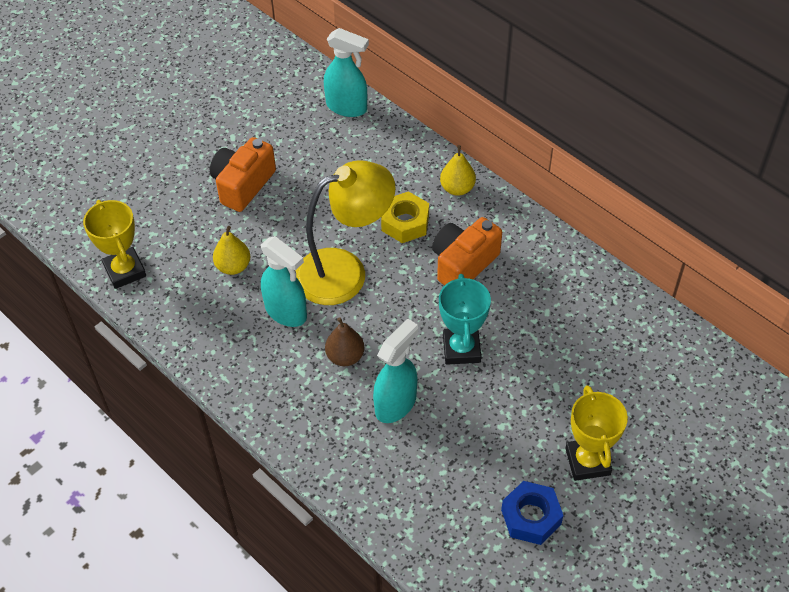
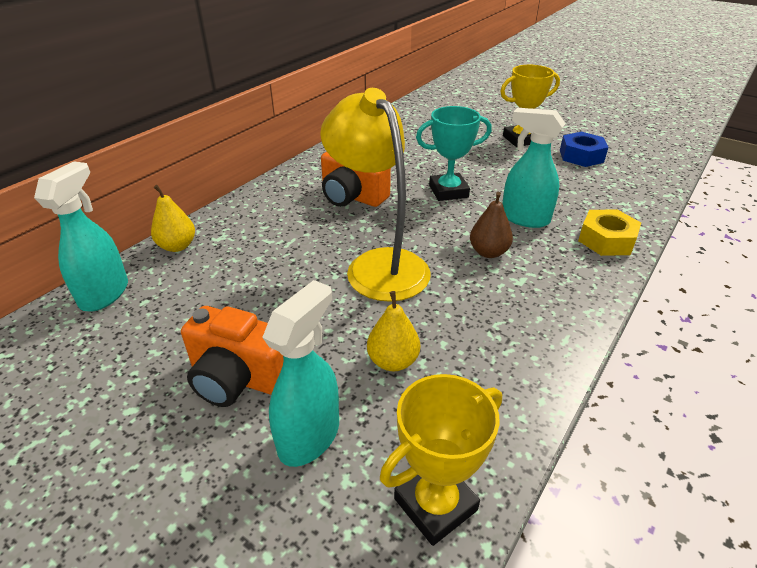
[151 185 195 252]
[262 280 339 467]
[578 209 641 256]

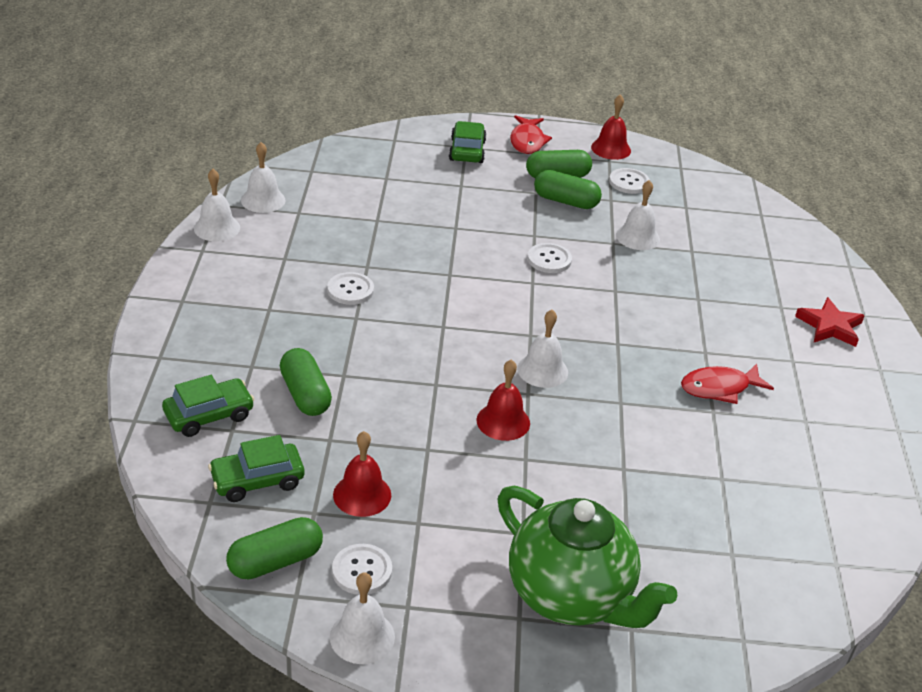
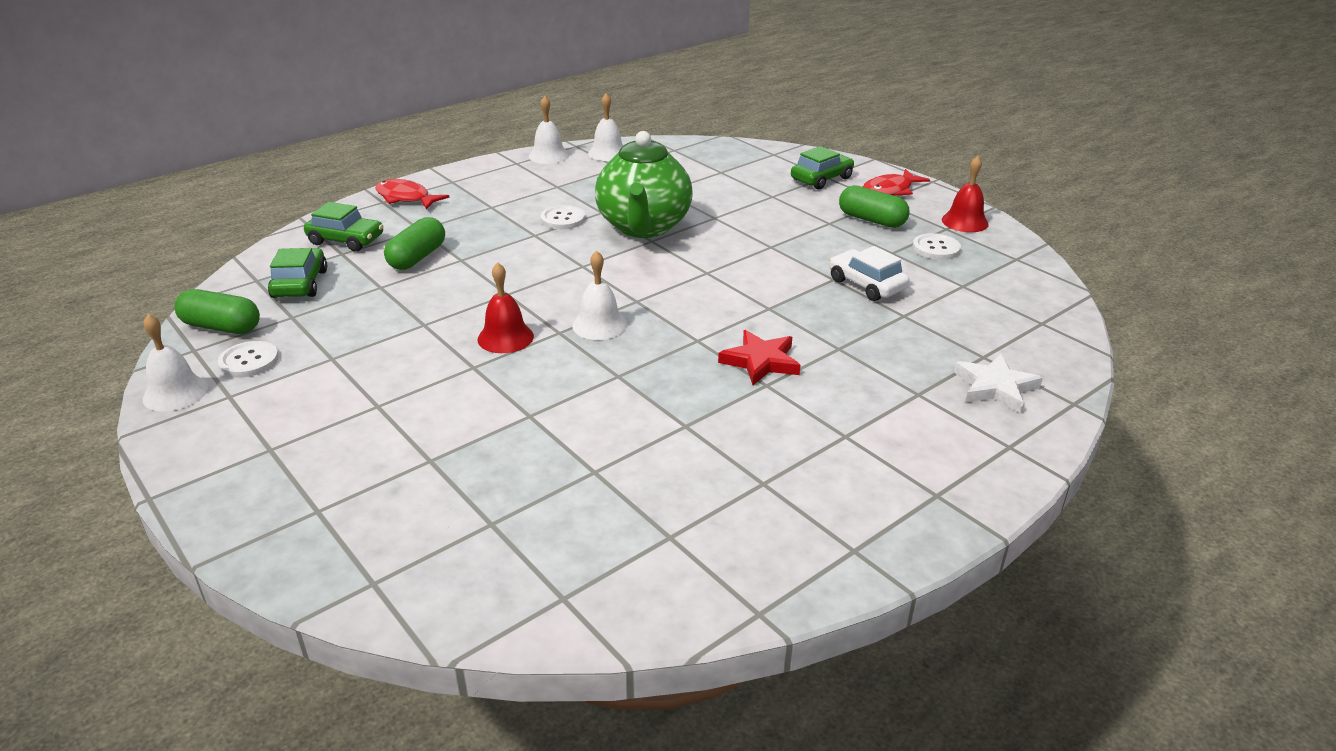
[268 248 327 298]
[375 179 450 210]
[595 131 693 238]
[718 330 800 385]
[829 246 910 301]
[954 354 1043 413]
[333 431 391 517] (first image)
[527 243 572 273] (first image)
[534 170 602 209] (first image)

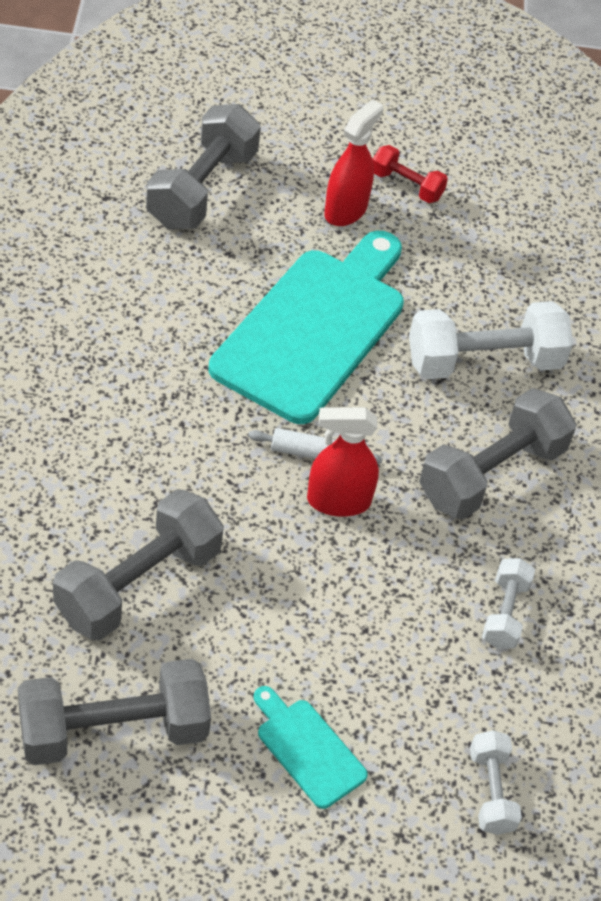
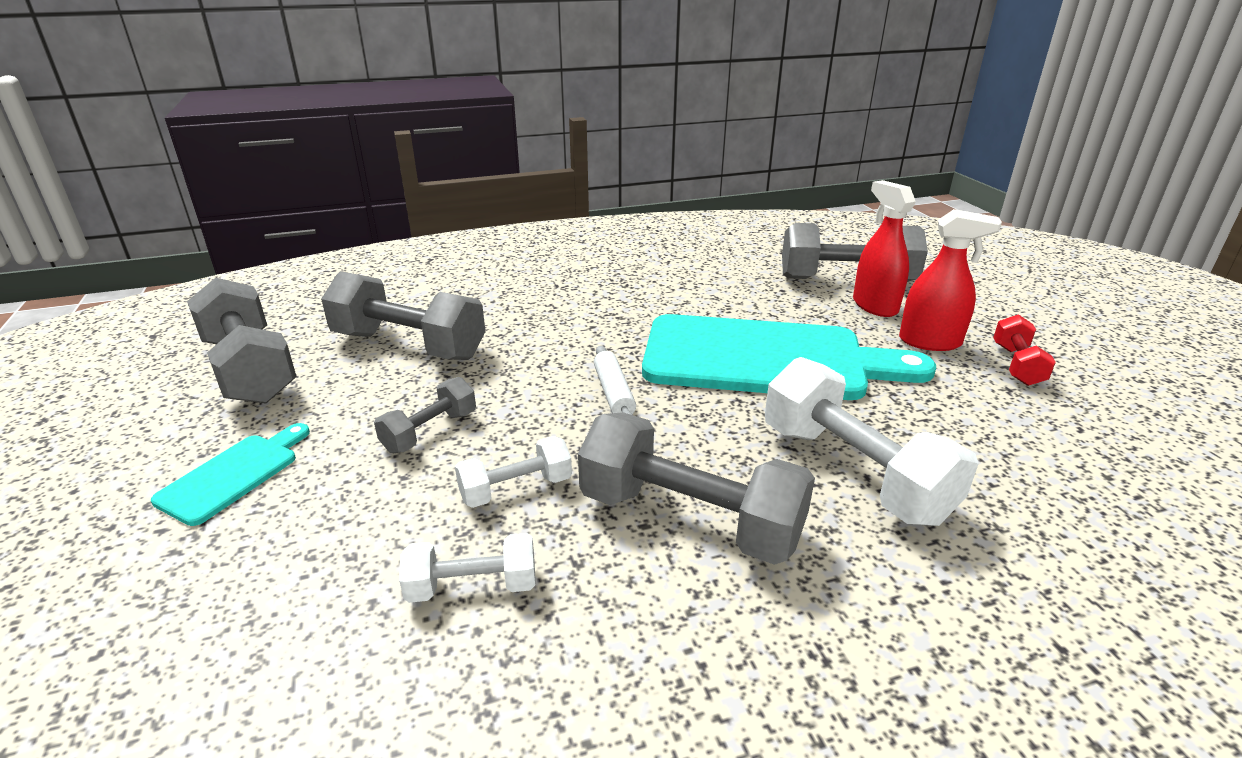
[374 377 476 453]
[455 436 572 508]
[853 180 916 317]

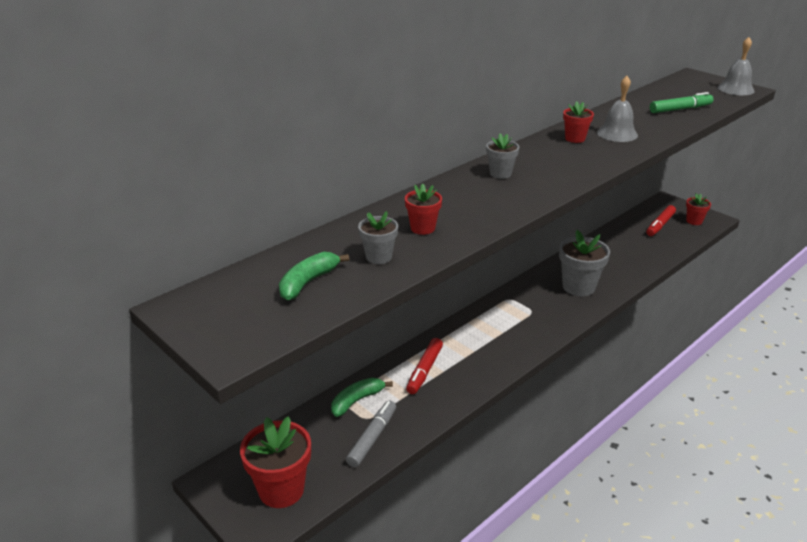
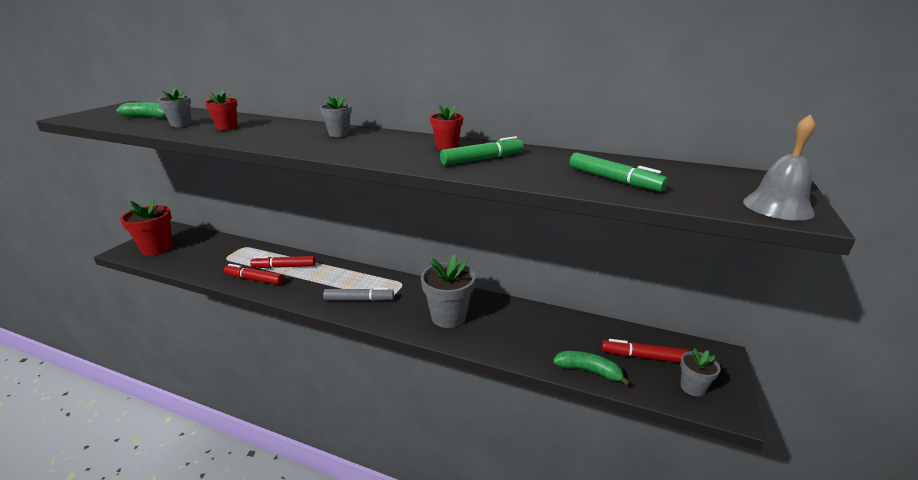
[224 264 284 285]
[323 288 394 301]
[440 136 524 165]
[553 351 630 386]
[680 348 721 397]

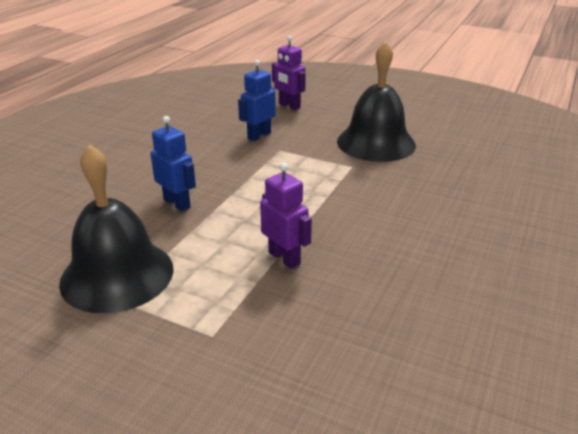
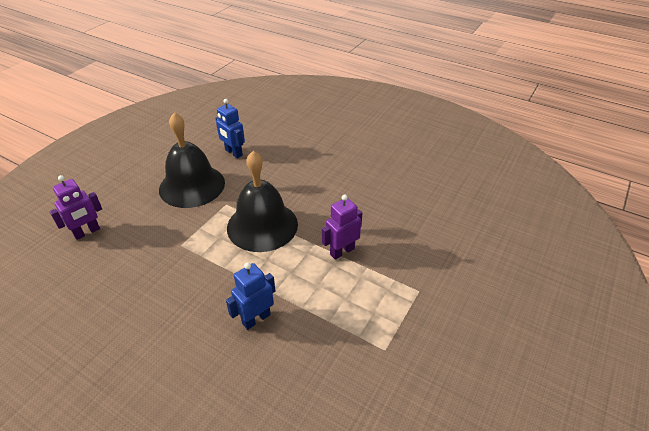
[215 99 245 158]
[227 151 298 252]

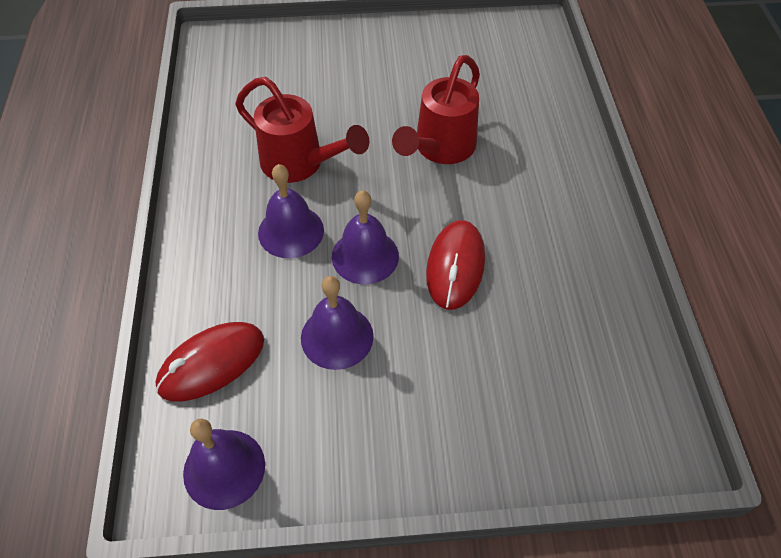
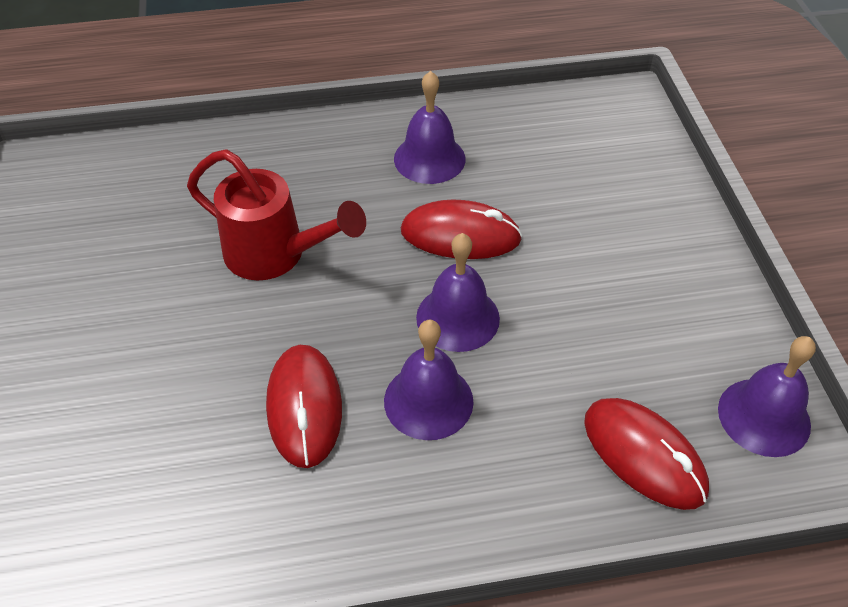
[266 345 342 468]
[394 71 466 184]

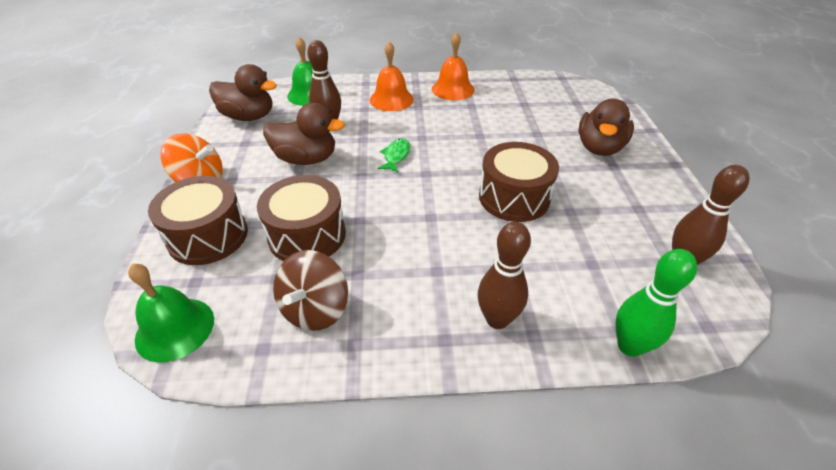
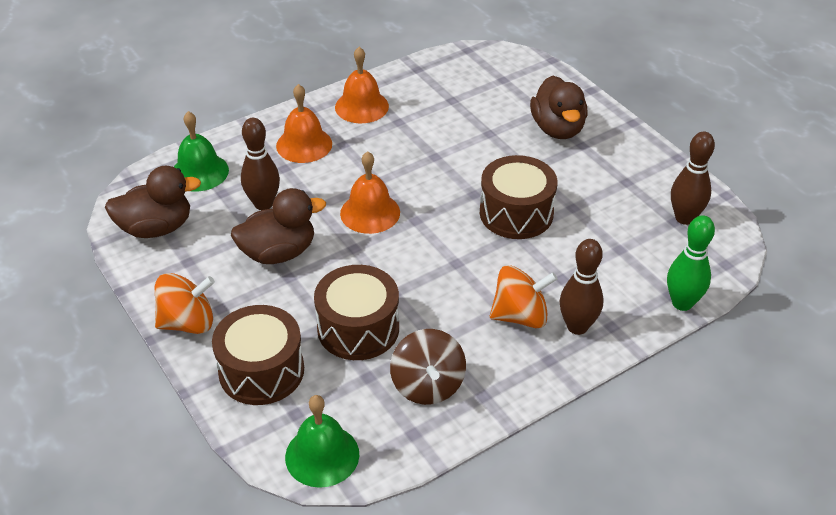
[340 151 400 234]
[490 265 558 328]

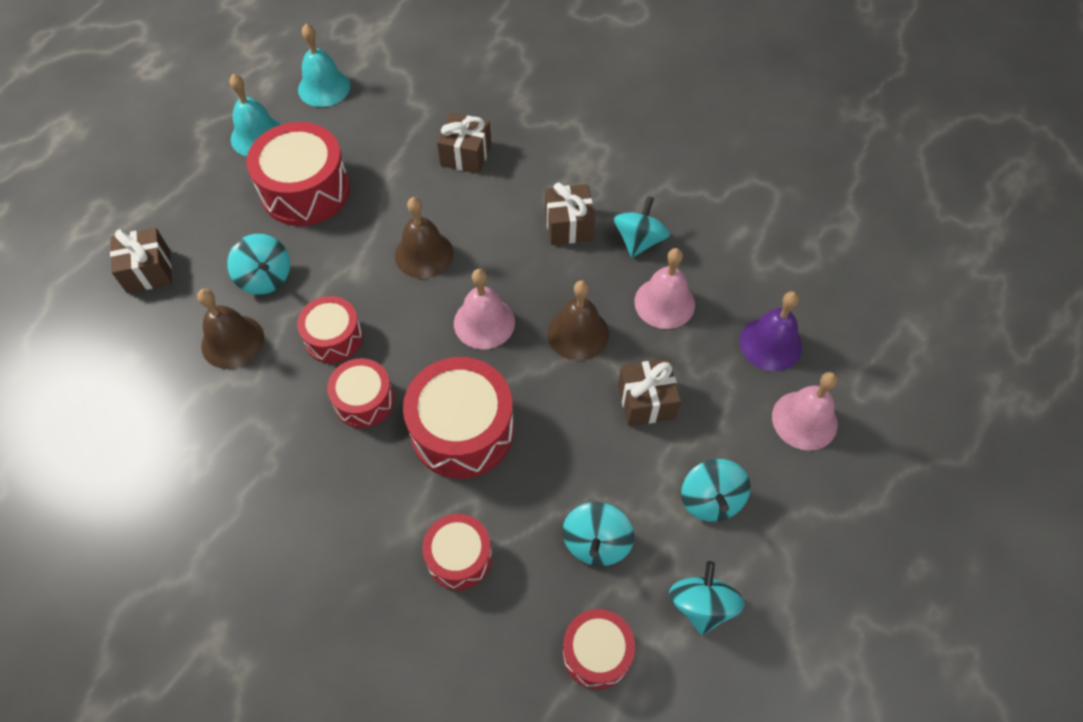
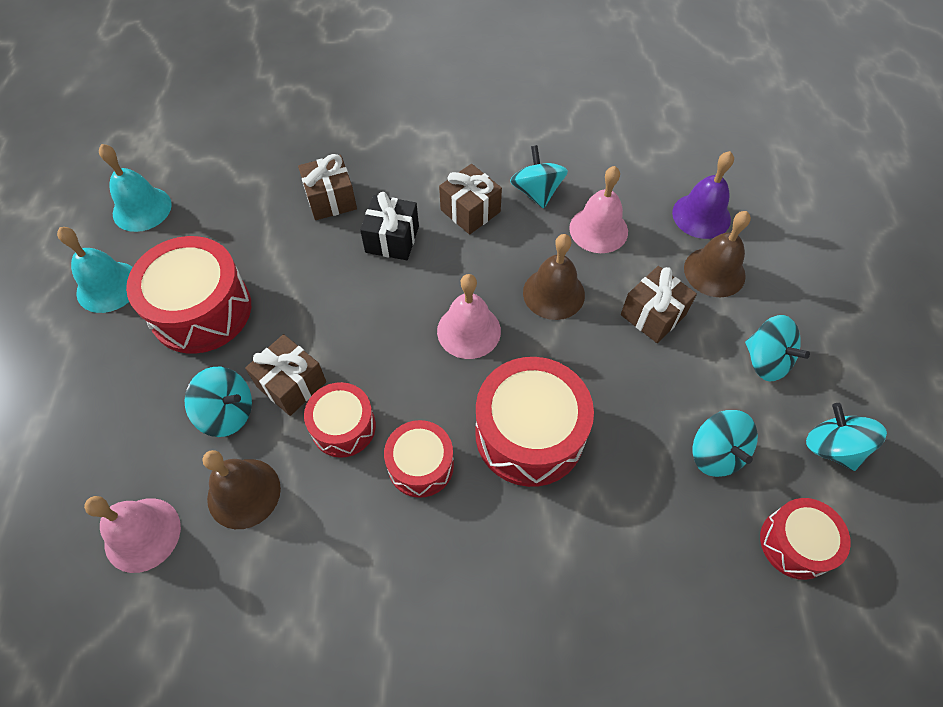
[84 496 181 573]
[245 334 326 416]
[360 192 419 260]
[684 211 751 297]
[422 514 492 590] (first image)

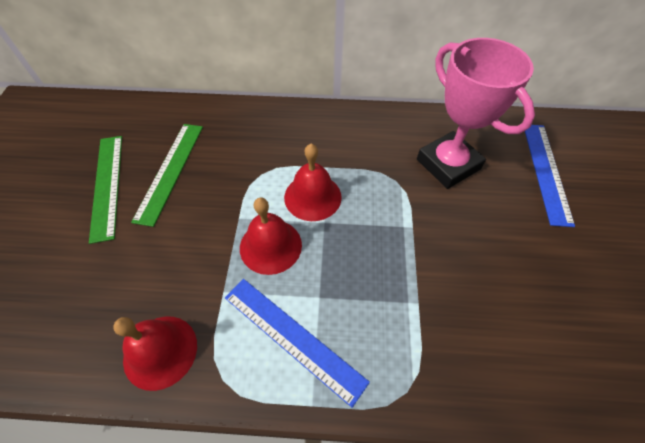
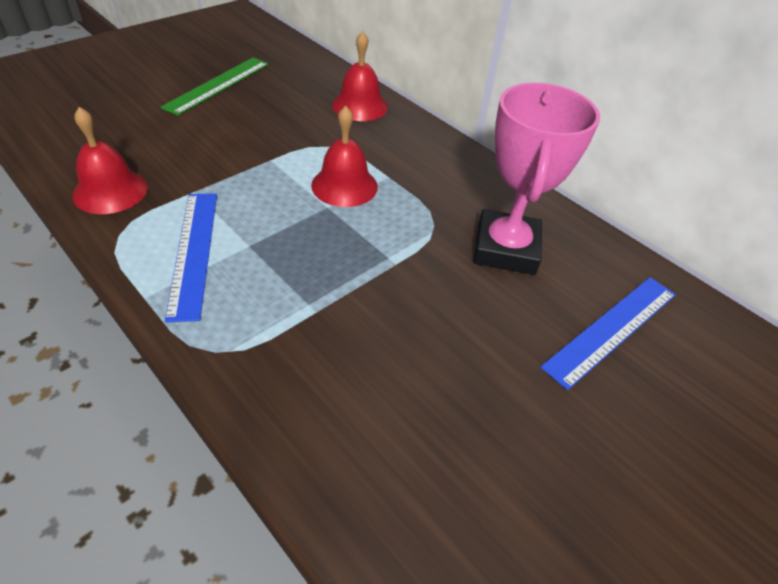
[332 31 388 121]
[131 124 203 227] (first image)

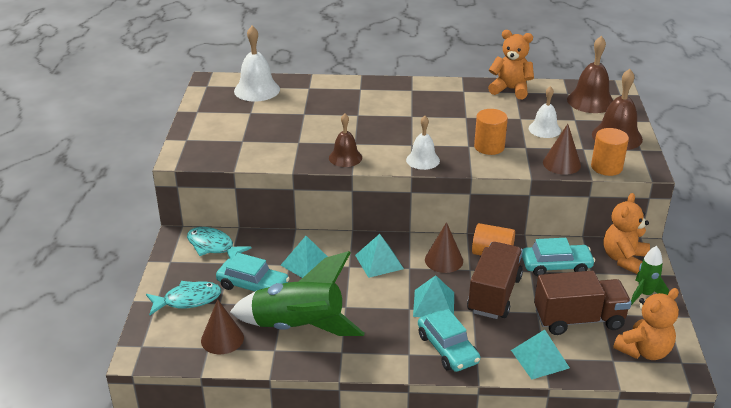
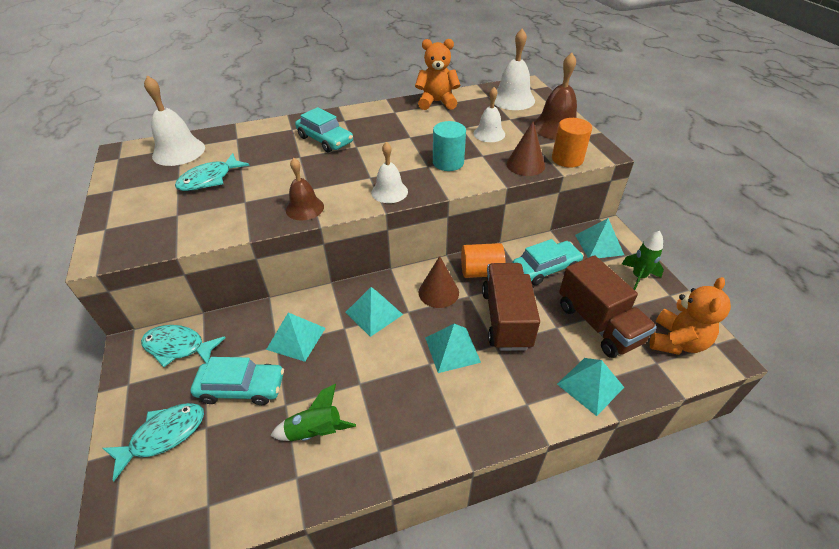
[175 153 250 191]
[270 384 356 441]
[295 107 353 152]
[433 121 466 171]
[494 28 535 110]
[559 255 657 358]
[575 218 624 258]
[201 299 244 354] (first image)

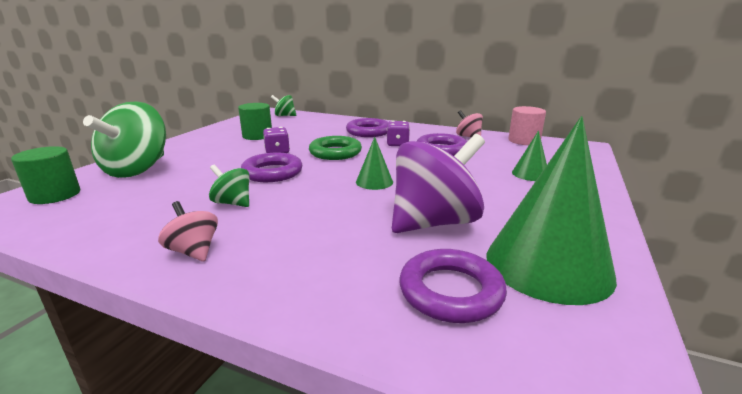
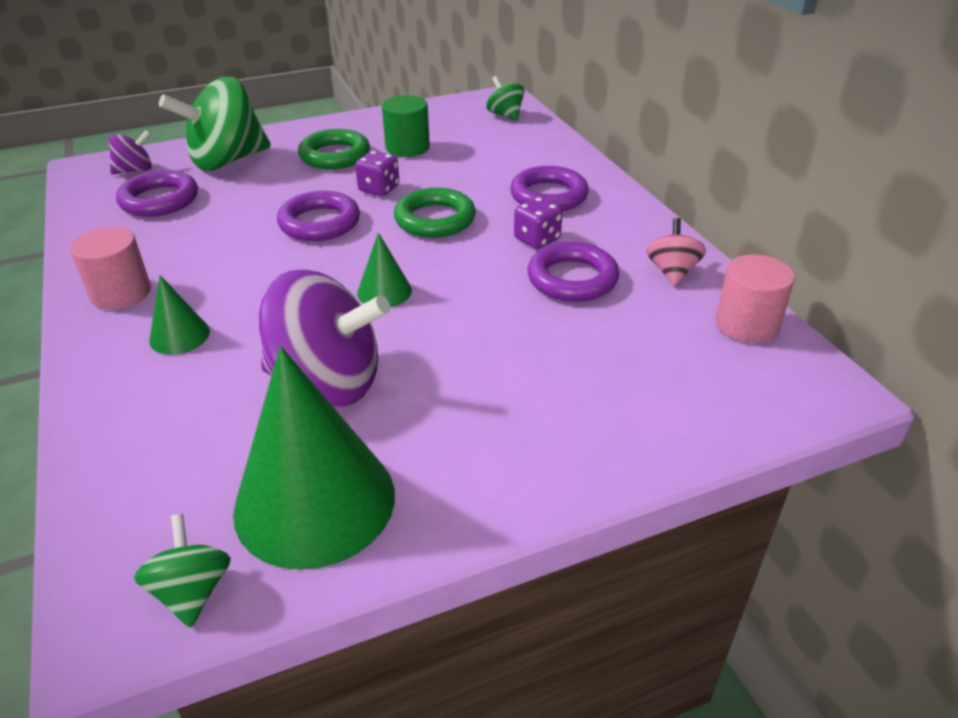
[70 227 151 310]
[109 130 152 175]
[116 170 198 217]
[134 514 231 628]
[149 275 210 355]
[298 129 370 169]

